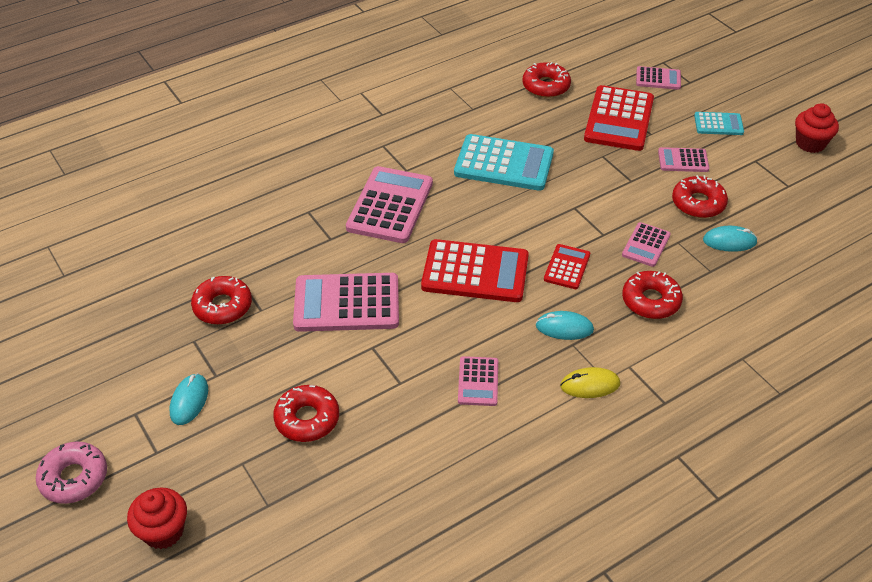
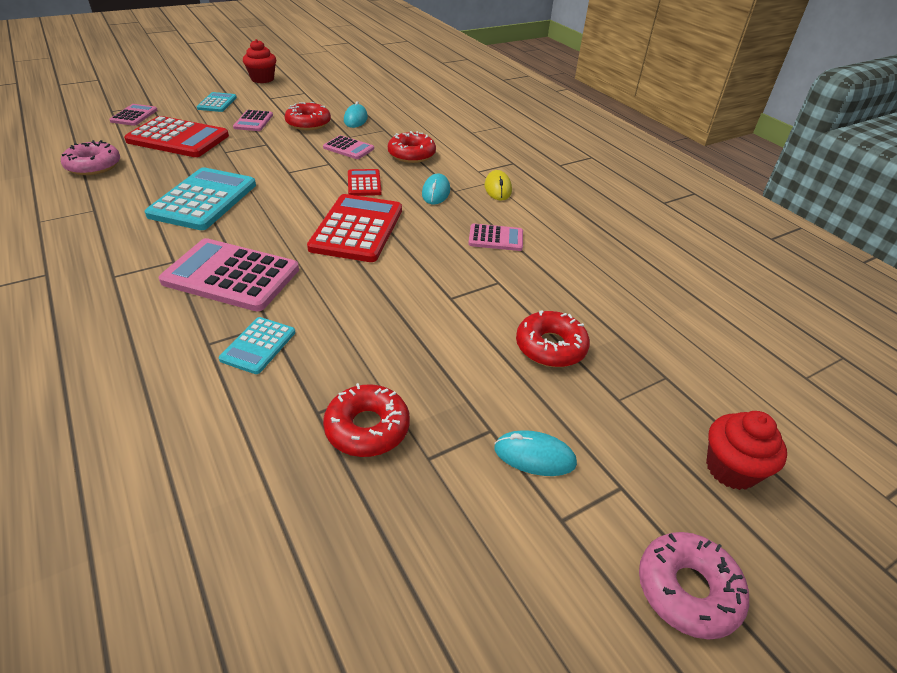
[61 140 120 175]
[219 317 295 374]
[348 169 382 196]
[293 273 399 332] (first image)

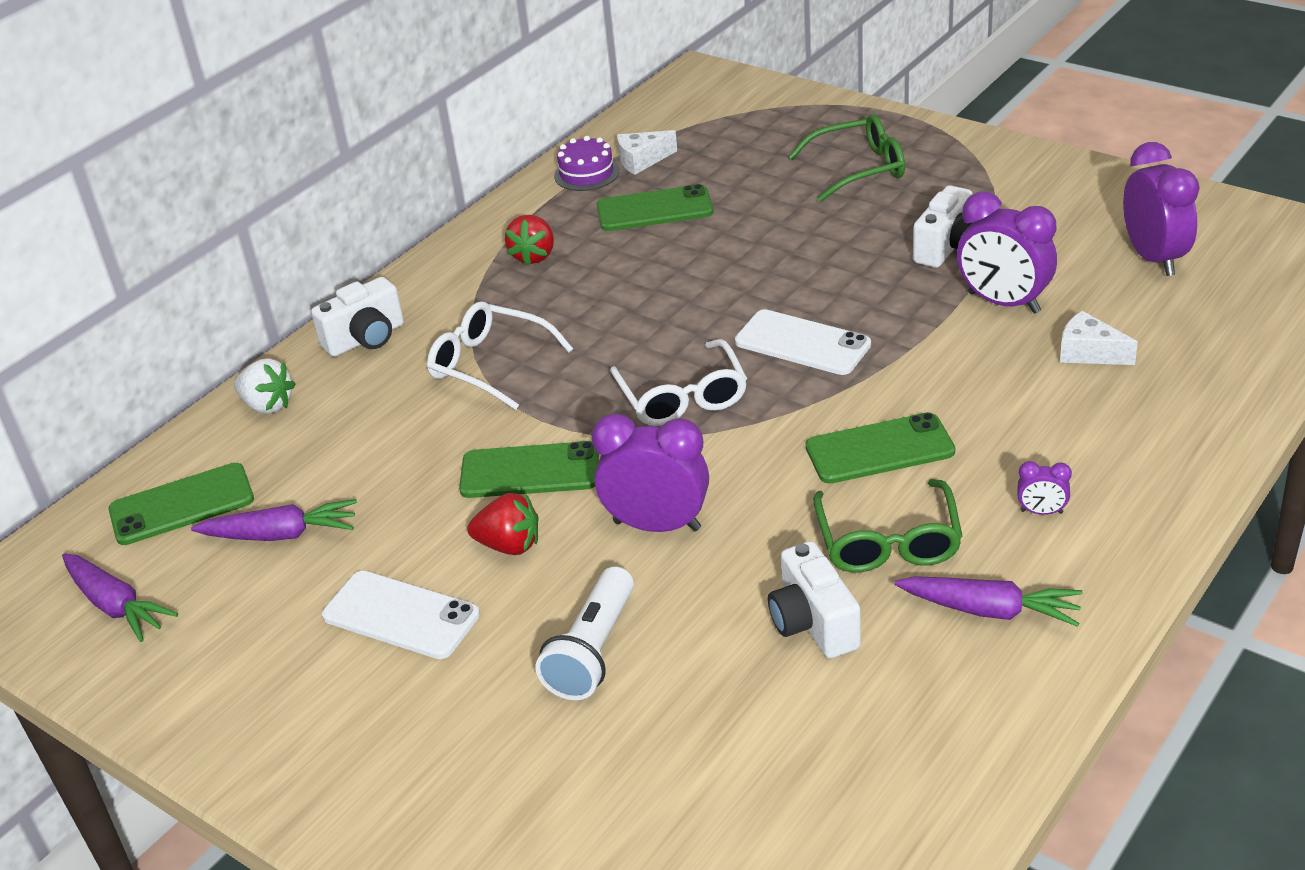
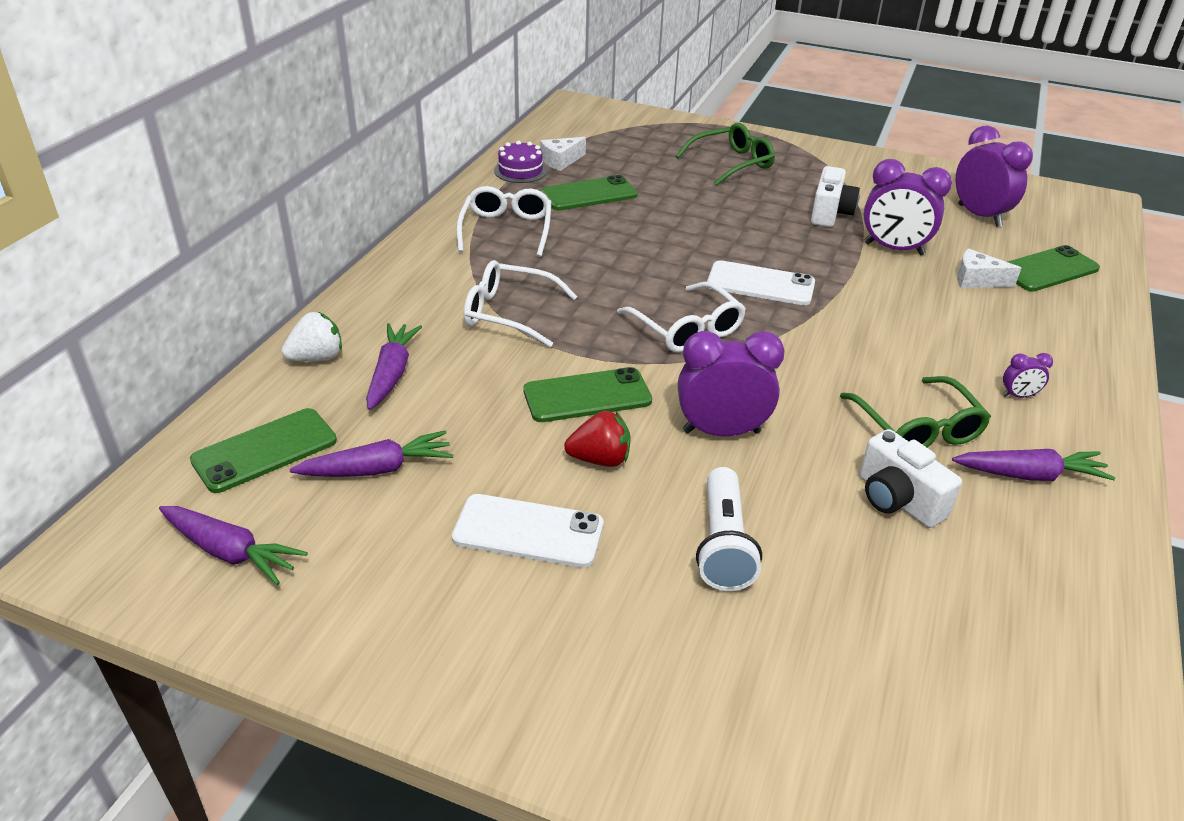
[281 312 342 361]
[366 323 422 410]
[456 186 551 257]
[1008 245 1100 291]
[311 277 404 357] (first image)

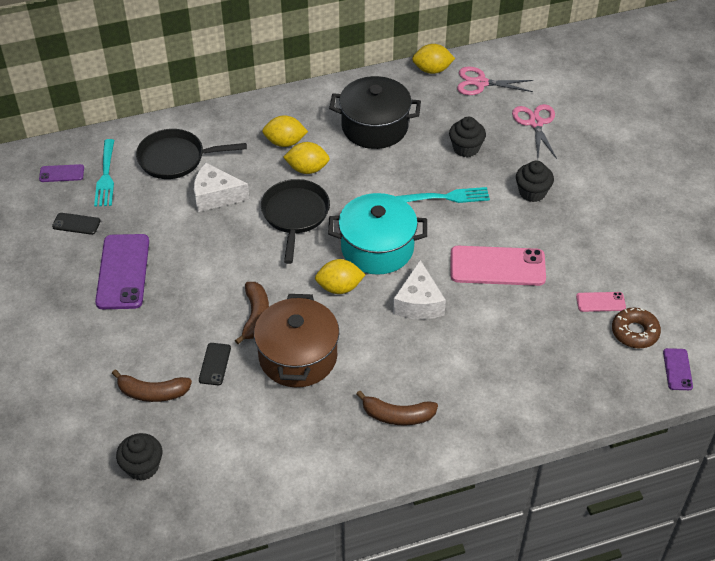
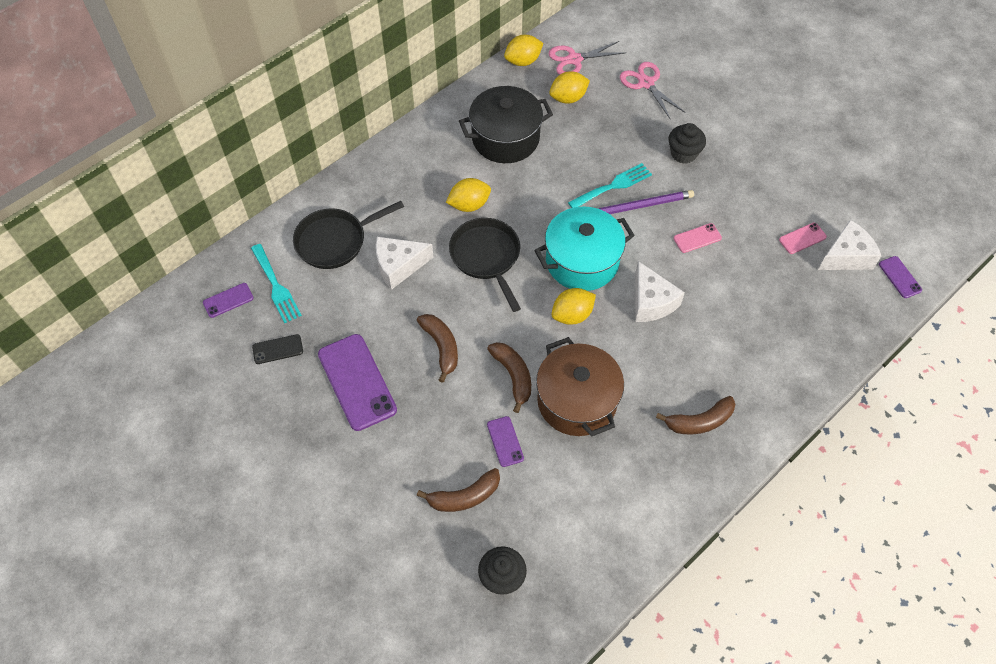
[417 314 458 383]
[487 416 524 467]
[549 71 590 104]
[598 190 694 214]
[674 223 722 253]
[818 220 881 270]
[449 117 486 157] (first image)

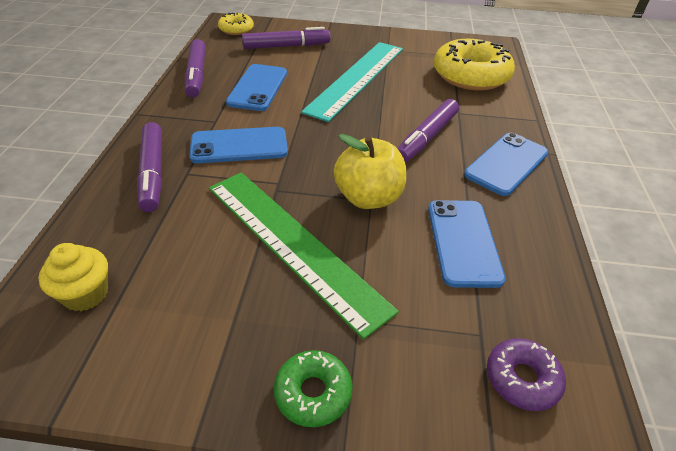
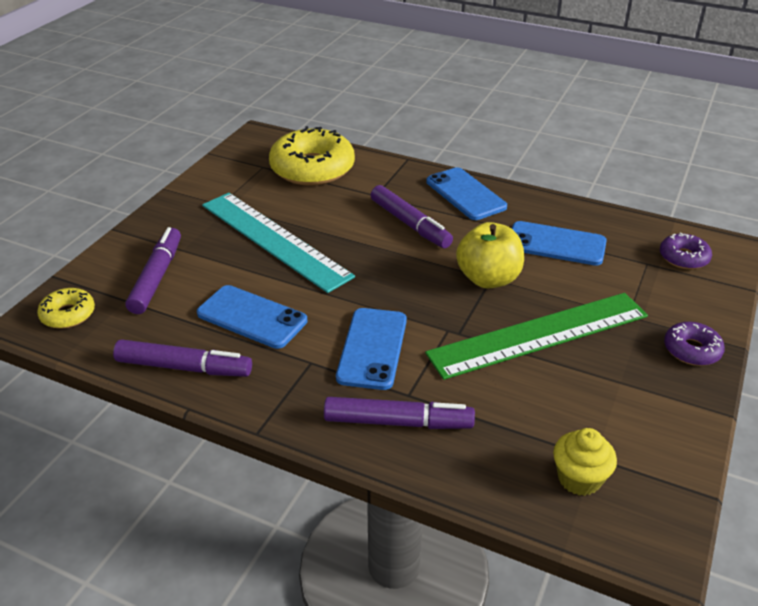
[664 322 725 366]

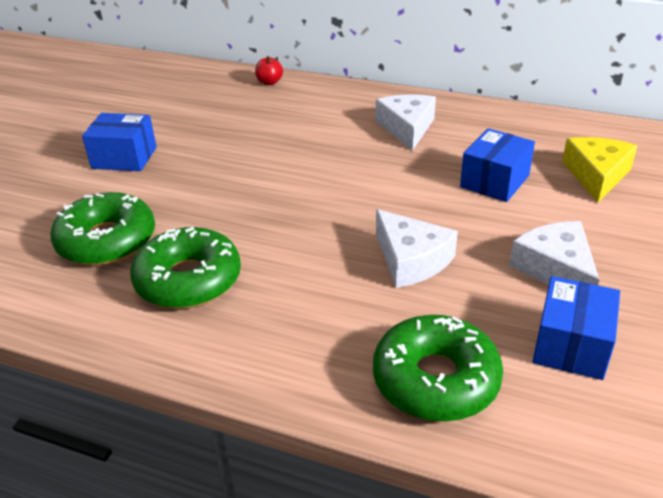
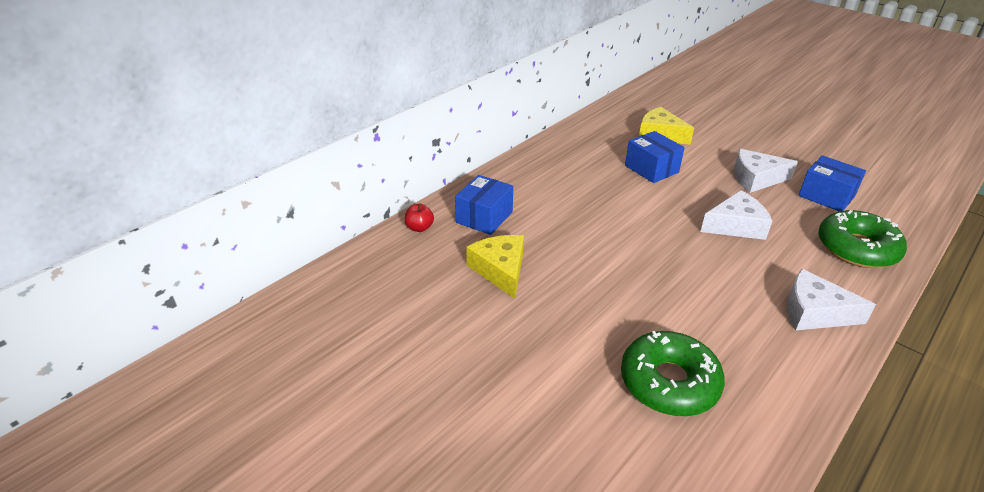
[455 175 513 235]
[466 235 524 299]
[787 269 876 330]
[130 227 241 309] (first image)

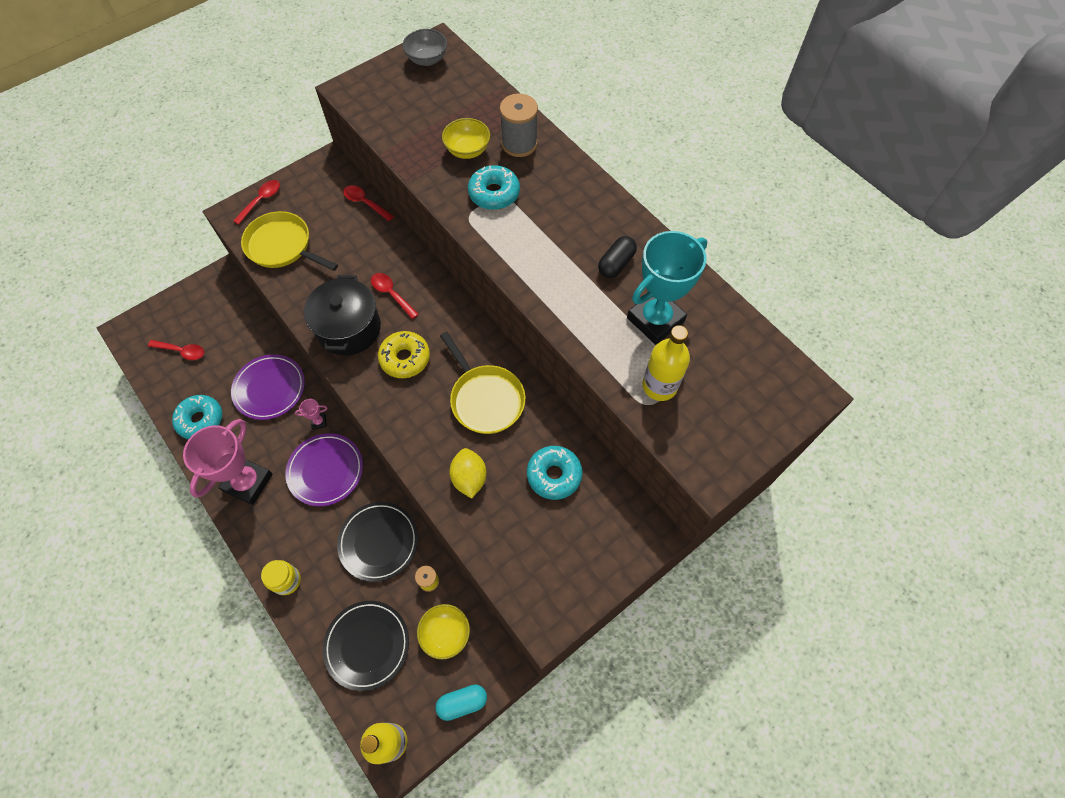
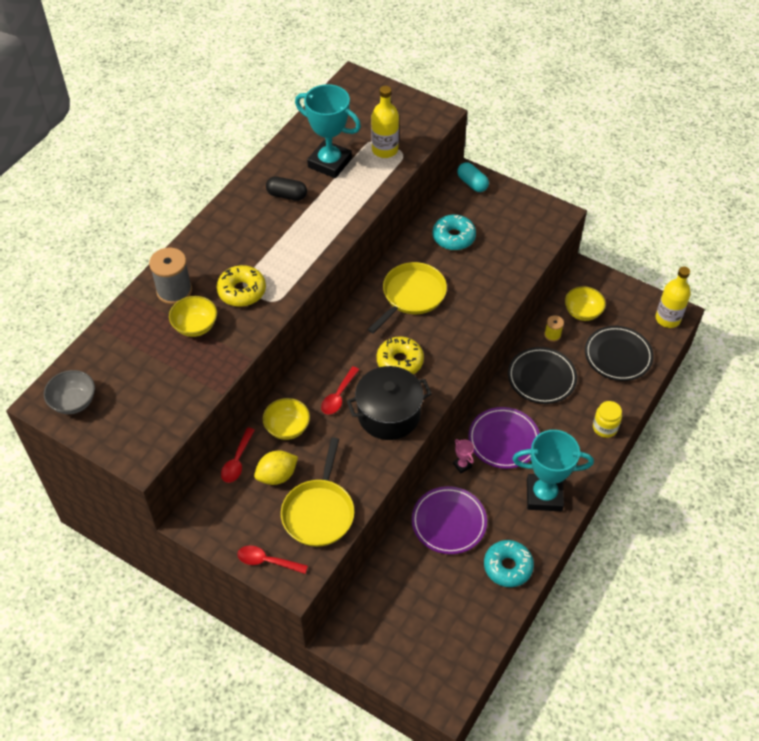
[216 265 266 307]
[254 450 298 485]
[263 398 310 440]
[457 162 489 192]
[512 430 594 511]
[148 340 204 360] (first image)

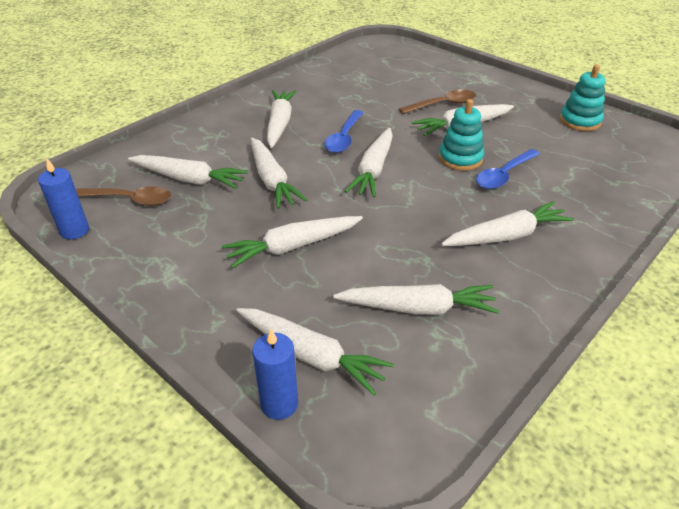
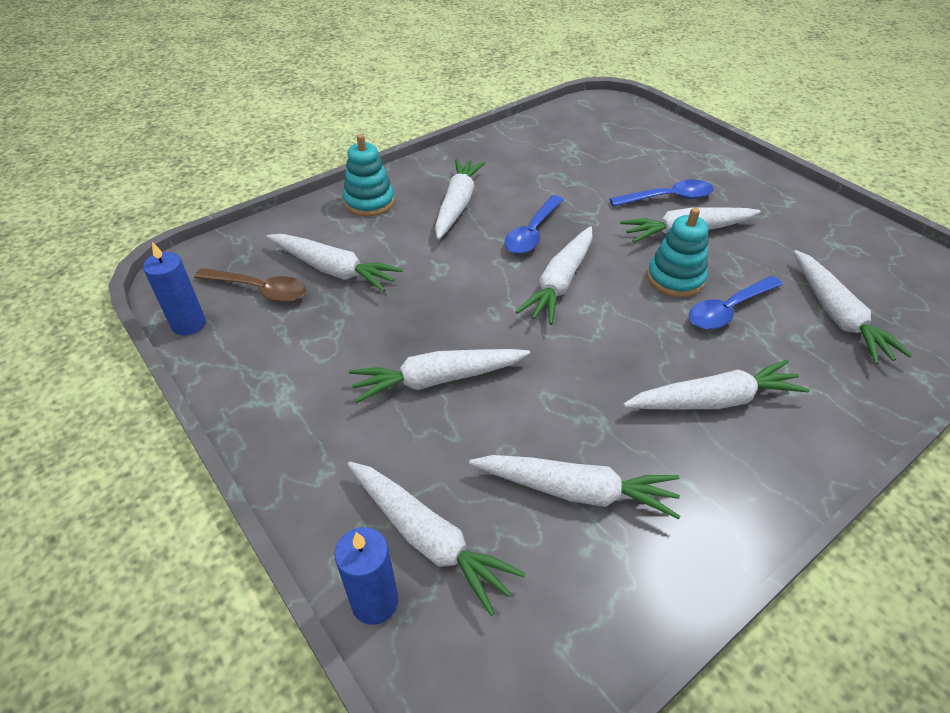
[343 134 395 217]
[609 179 714 207]
[794 250 913 364]

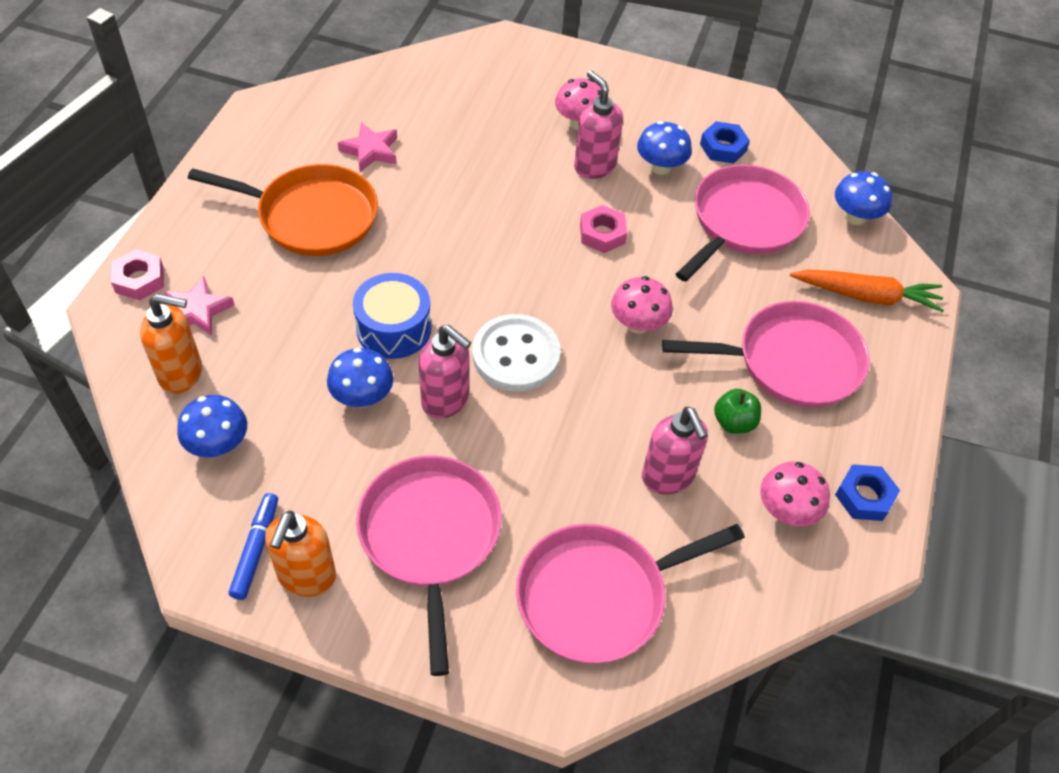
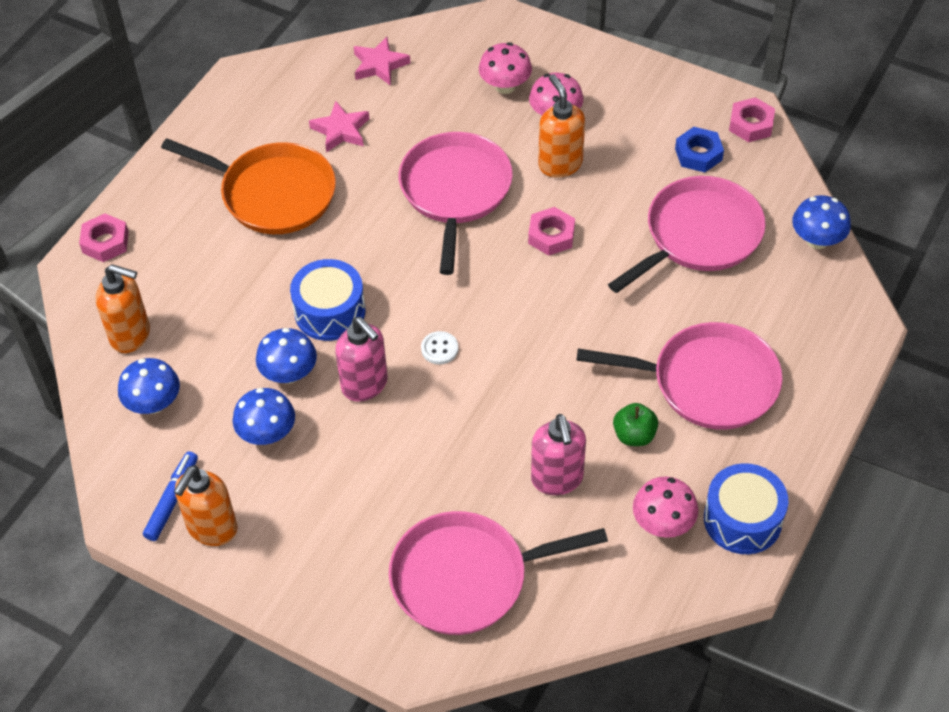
[233 388 295 445]
[354 37 410 86]
[399 132 513 275]
[421 331 459 365]
[479 42 532 94]
[538 74 585 178]
[704 463 788 554]
[729 97 775 142]
[790 269 944 312] (first image)

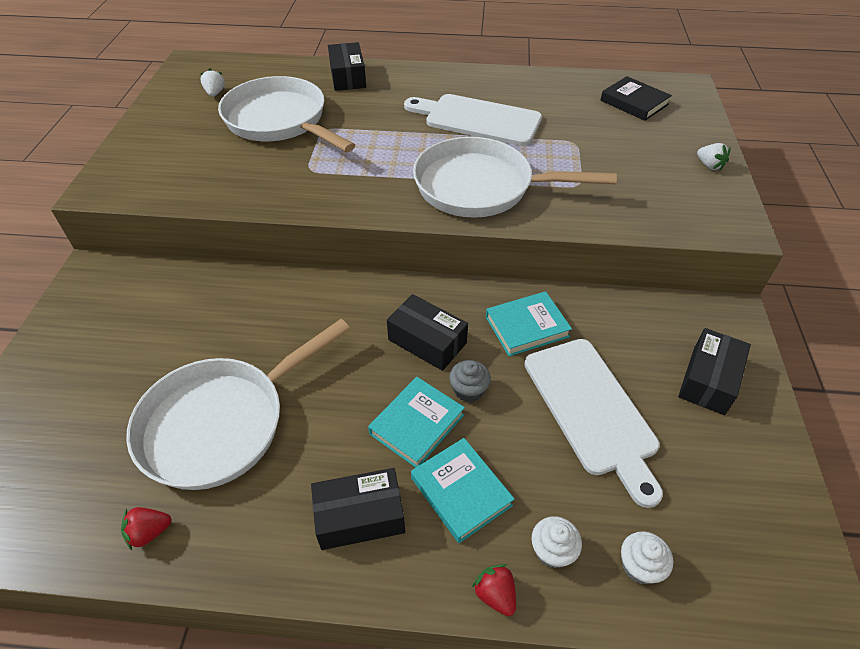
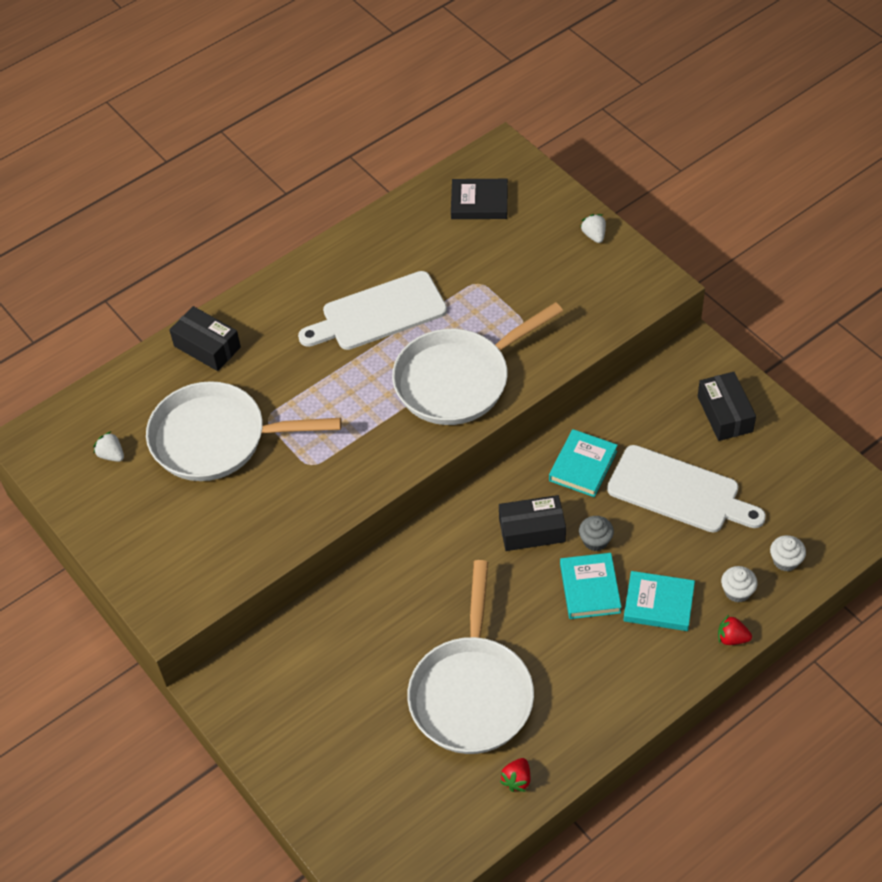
[580 214 606 243]
[311 468 405 550] (first image)

